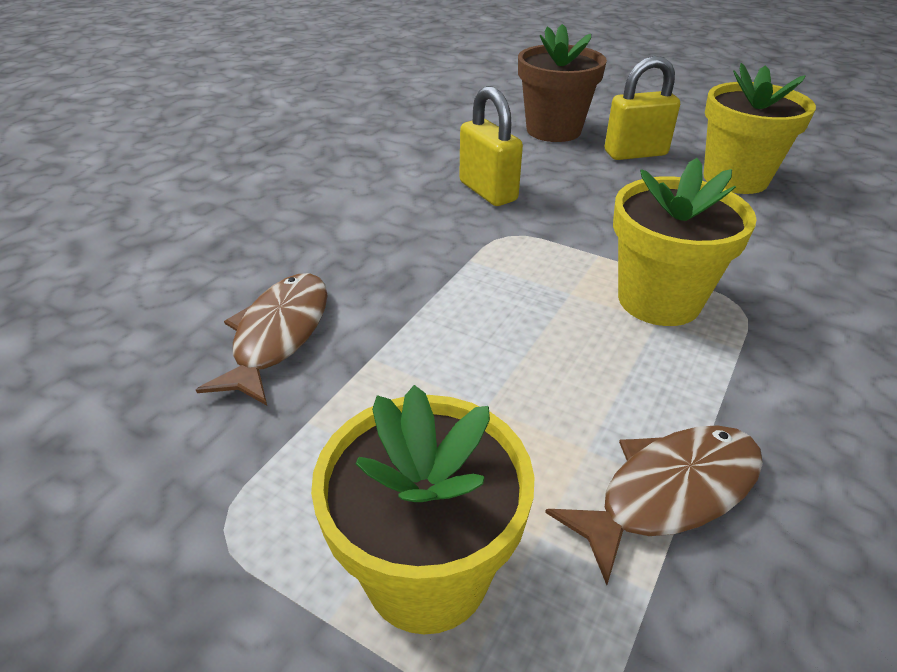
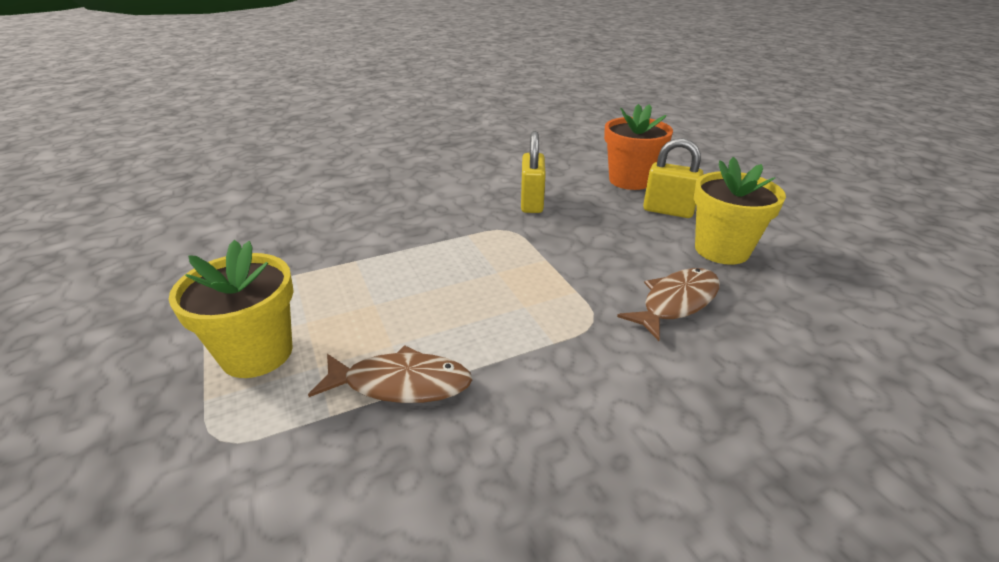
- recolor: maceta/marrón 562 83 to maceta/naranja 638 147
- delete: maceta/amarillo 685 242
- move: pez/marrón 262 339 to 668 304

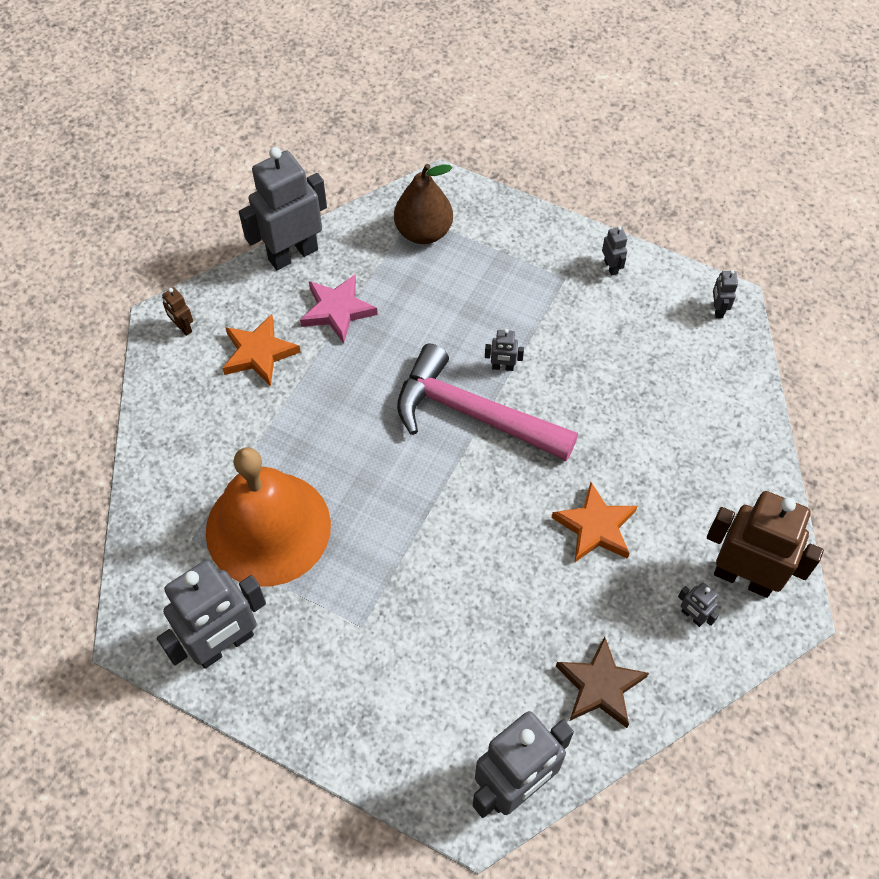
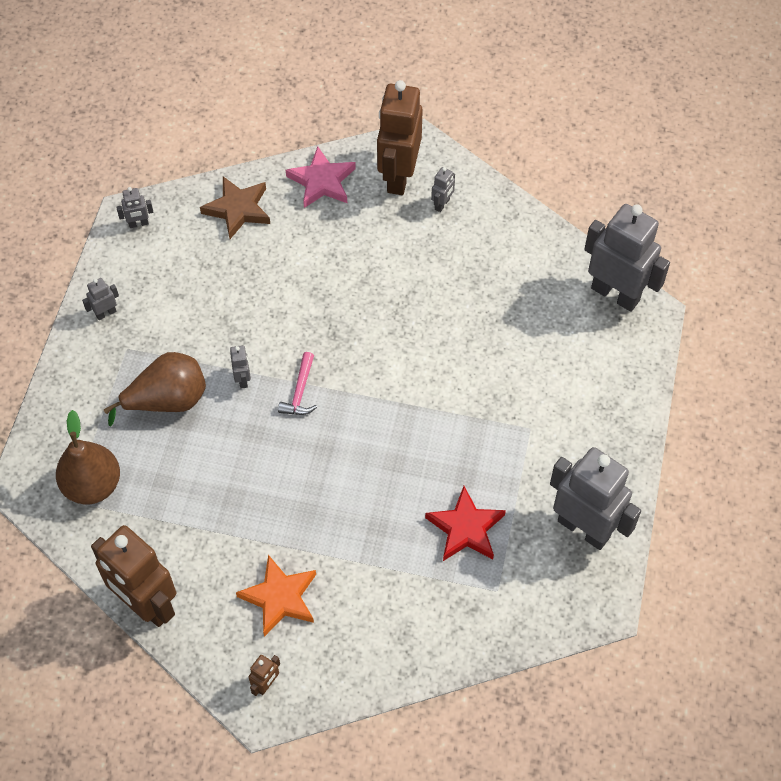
- recolor: robot/gris 283 208 to robot/marrón 133 576
- move: estrella/rosa 339 309 to 321 177
- resize: martillo/rosa 487 402 = 297 383 x0.41
- replace: campana/naranja 268 517 to estrella/rojo 465 523
- delete: estrella/naranja 594 522
- move: estrella/marrón 602 682 to 235 207
- insert: pera/marrón 155 389

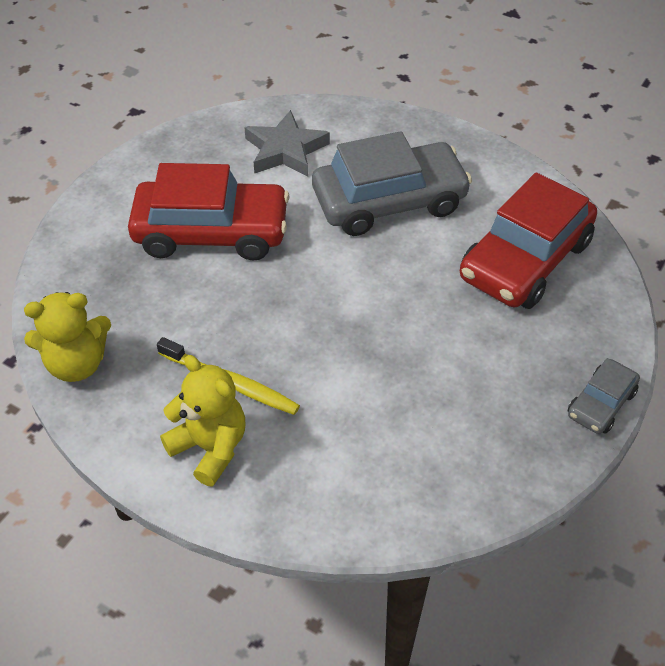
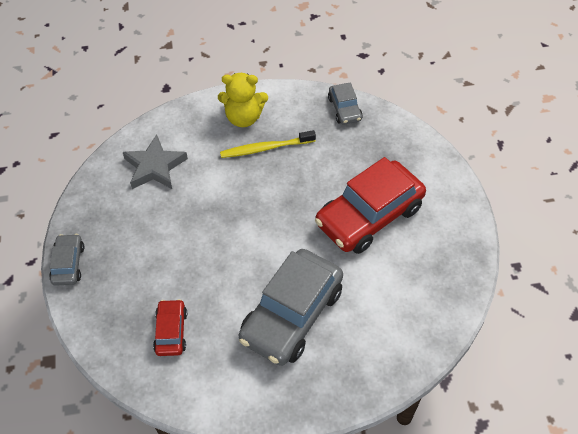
- move: estrella/gris 287 143 to 155 162
- resize: coche/rojo 528 240 = 170 327 x0.48
- replace: osito/amarillo 67 337 to coche/gris 345 103

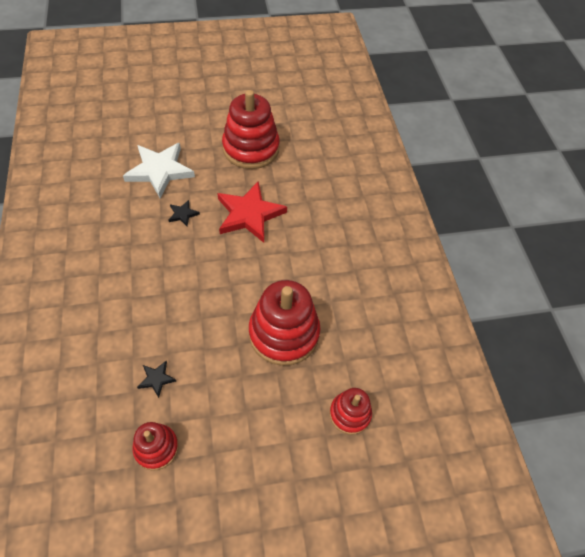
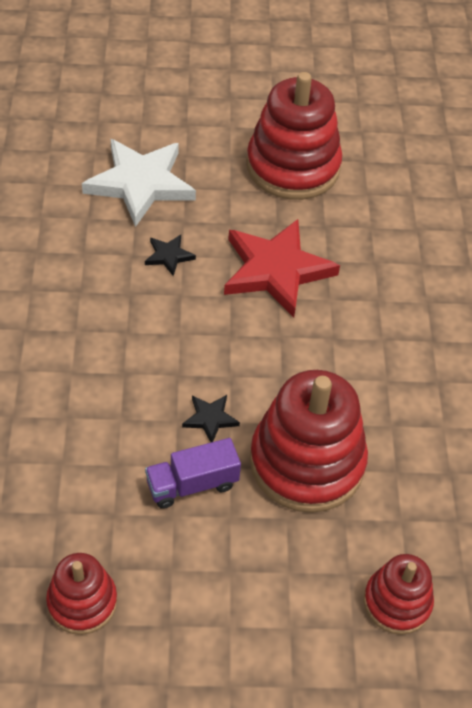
- move: estrella/negro 156 379 to 211 418
- insert: camión/morado 193 473

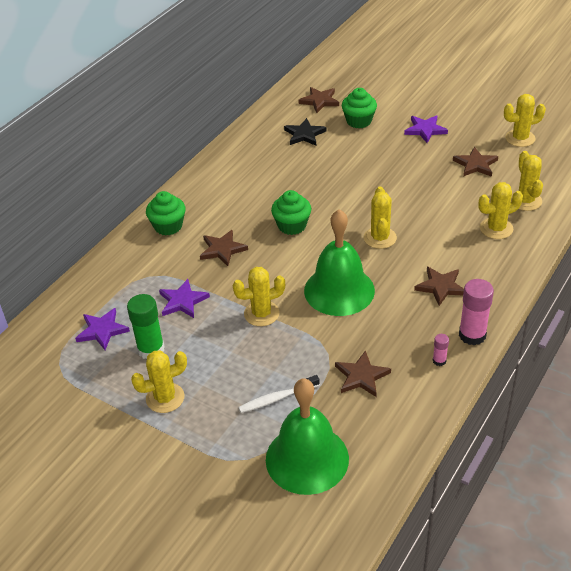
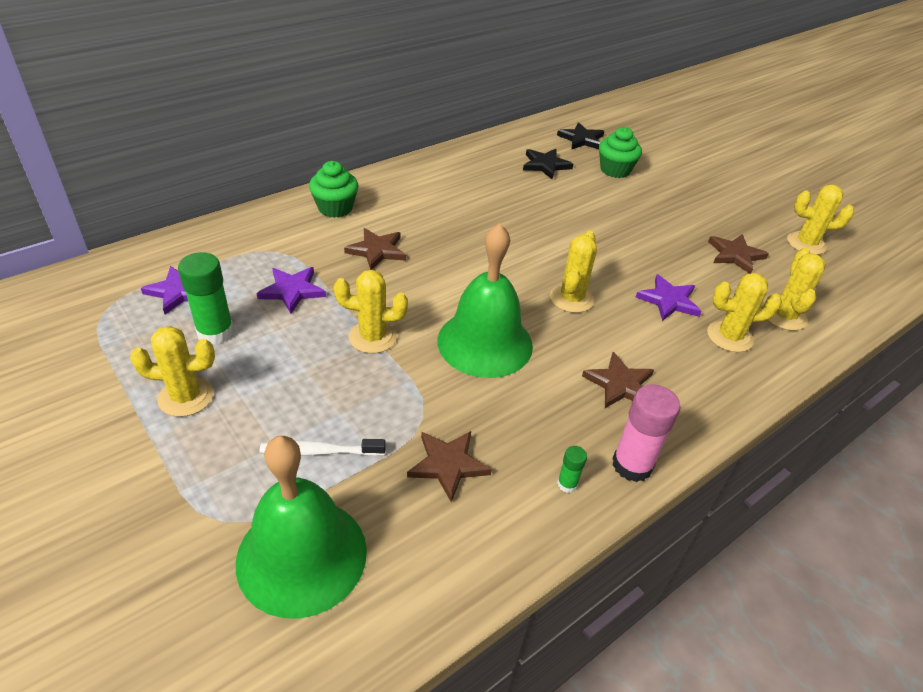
- recolor: estrella/marrón 319 100 to estrella/negro 580 136
- move: estrella/morado 426 129 to 668 297
- delete: magdalena/verde 291 212
- recolor: barra de pegamento/rosa 441 350 to barra de pegamento/verde 572 469

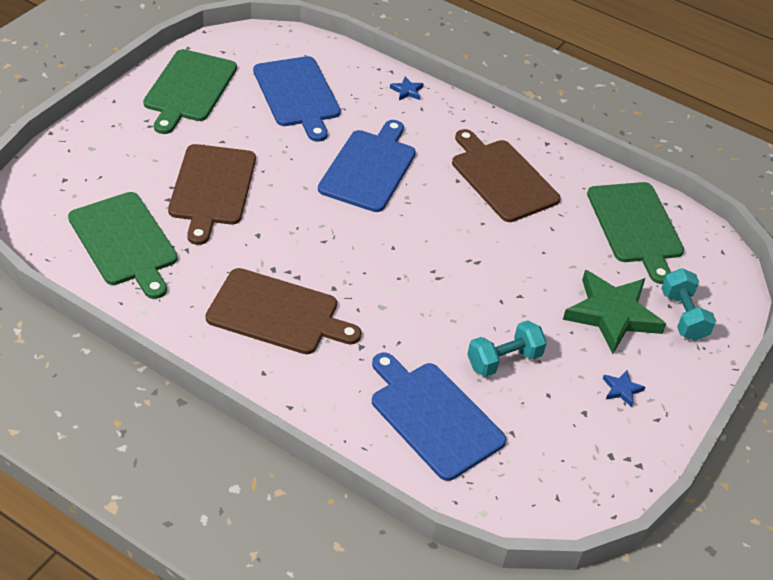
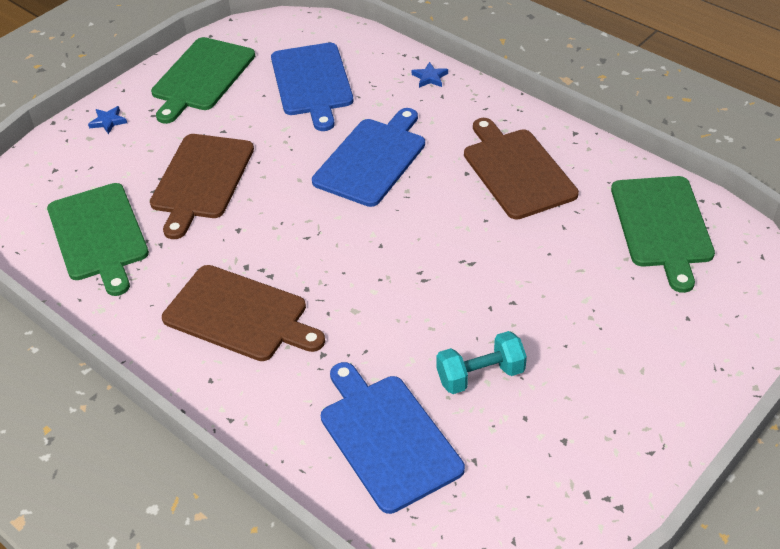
- delete: mancuerna/turquesa 688 304
- delete: estrella/verde 614 312
- move: estrella/azul 624 388 to 107 120

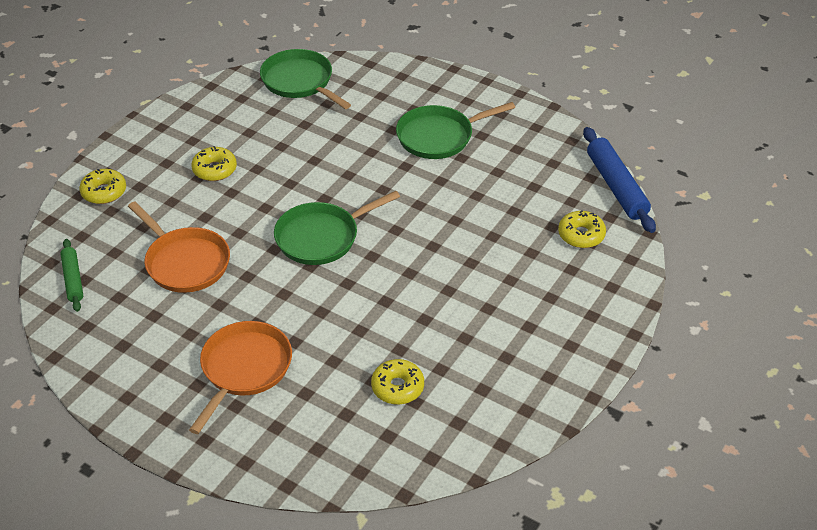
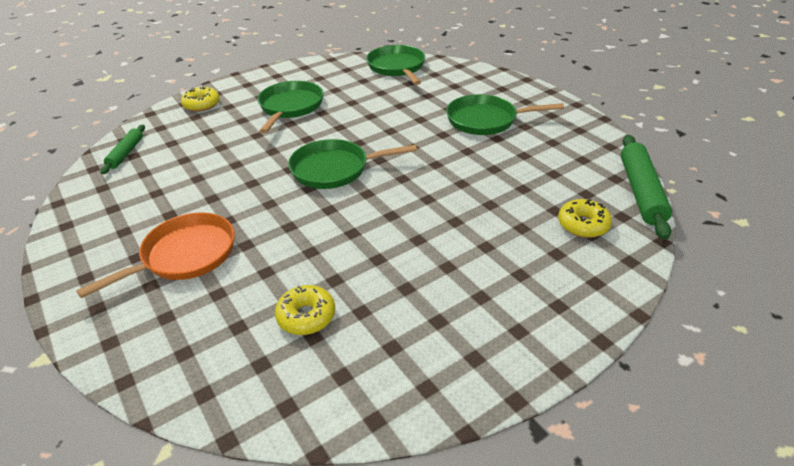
- recolor: rodillo/azul 619 180 to rodillo/verde 646 187
- replace: rosquilla/amarillo 214 163 to sartén/verde 291 107
- delete: sartén/naranja 179 247

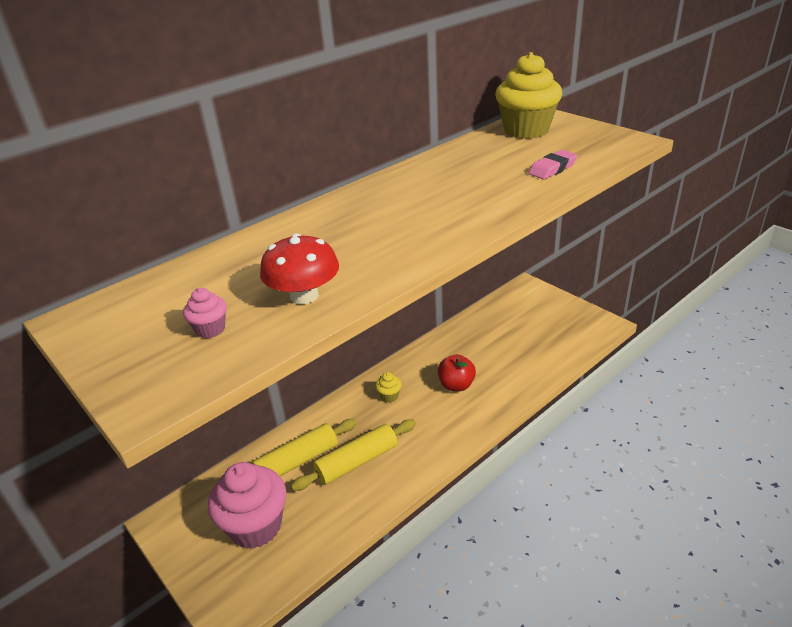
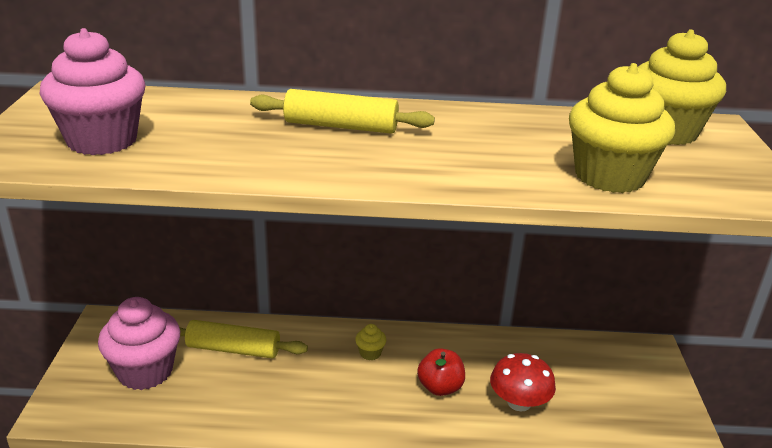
- replace: goma de borrar/rosa 553 165 to magdalena/amarillo 622 128
- move: seta/rojo 299 268 to 523 382
- resize: magdalena/rosa 205 313 = 93 91 x2.38
- move: rodillo/amarillo 353 455 to 342 111

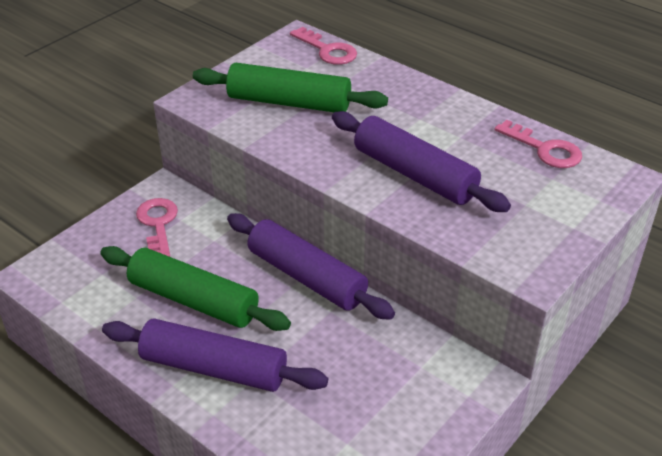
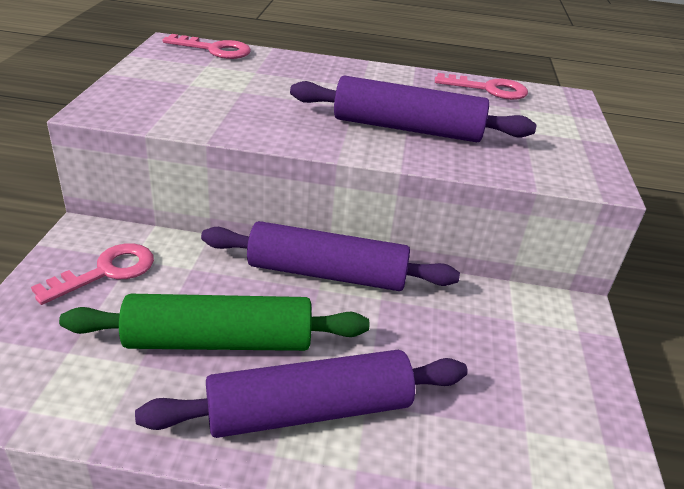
- delete: rodillo/verde 290 87
- rotate: llave/rosa 157 227 = 92 274 90 degrees clockwise

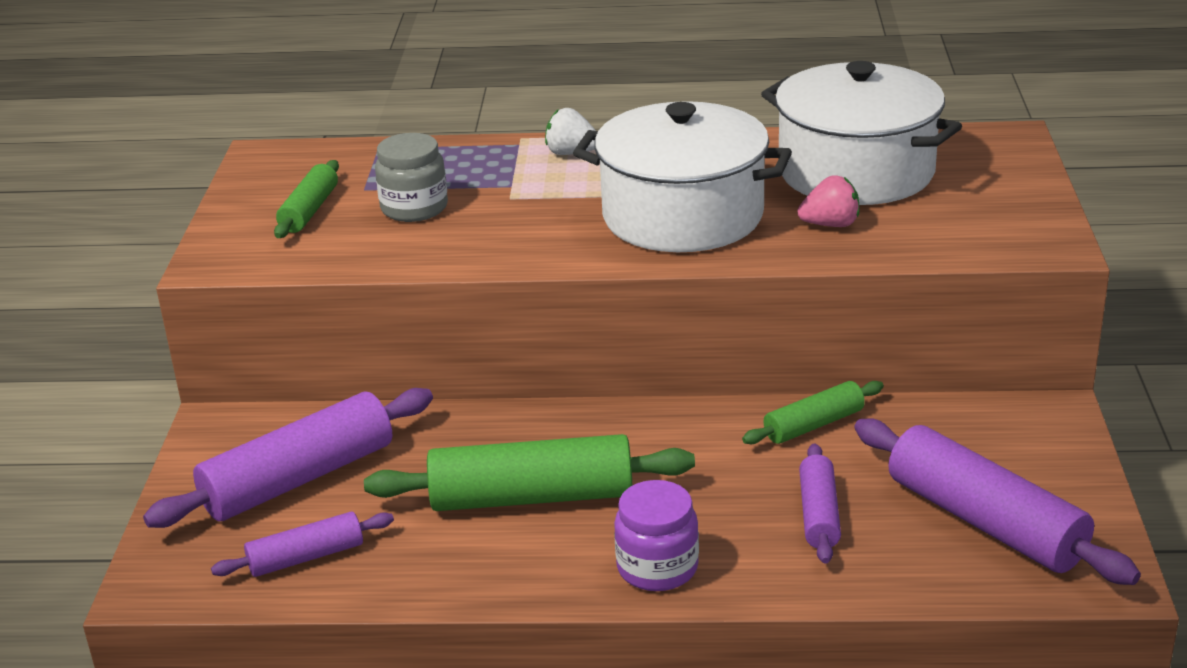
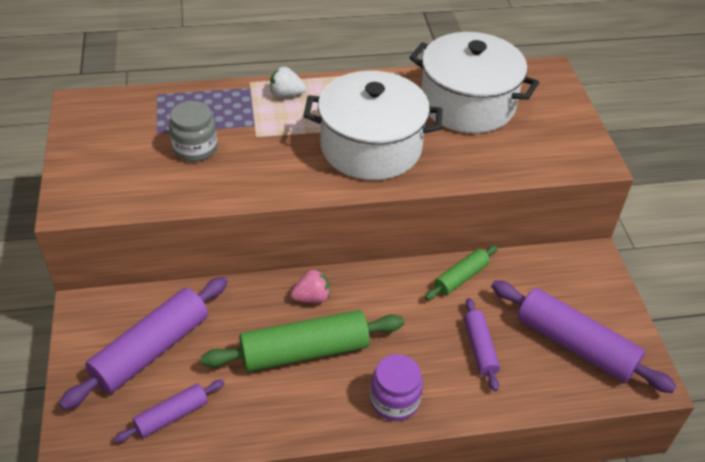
- delete: rodillo/verde 306 199
- move: fresa/rosa 828 201 to 310 286

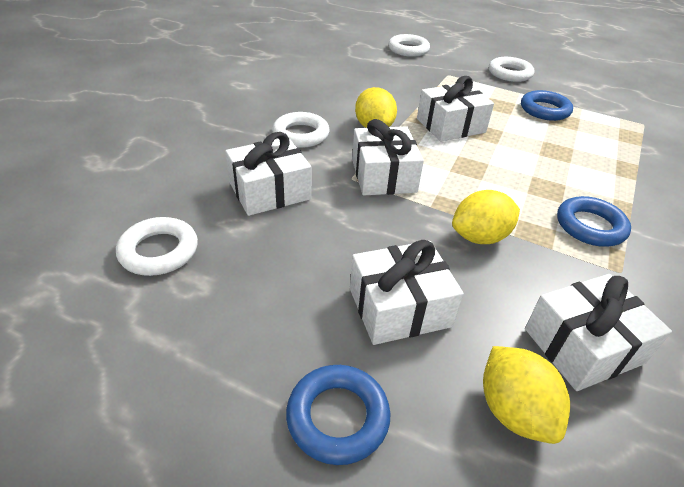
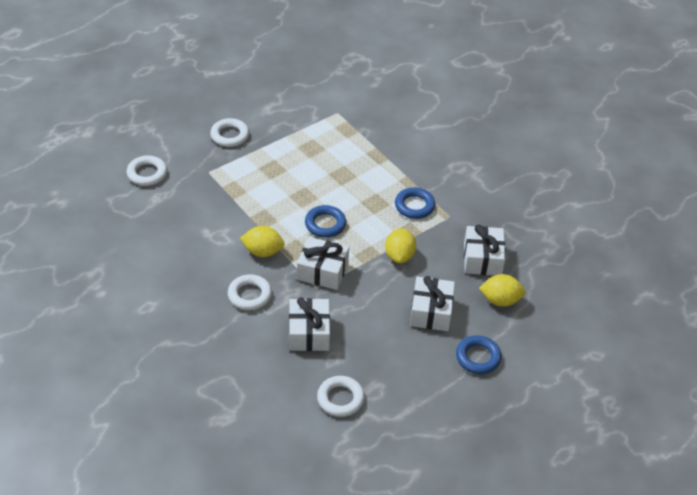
- delete: regalo/blanco 455 108
- move: anillo/azul 547 105 to 325 221

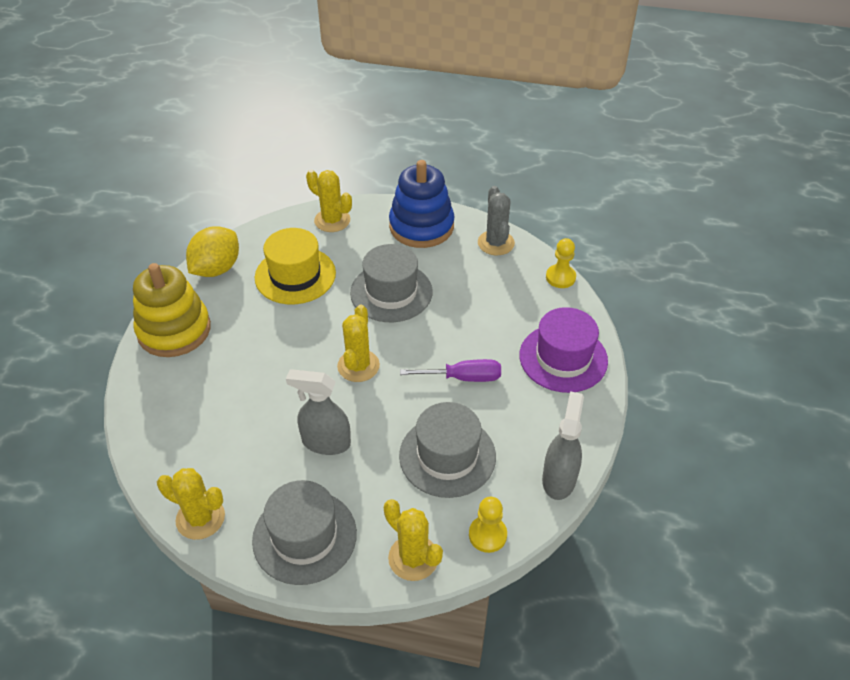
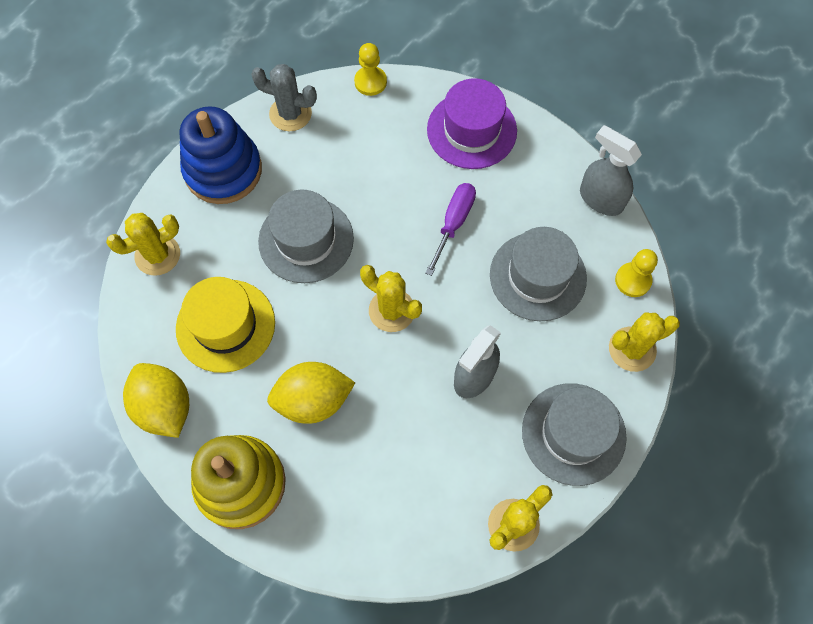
- insert: limón/amarillo 311 393

